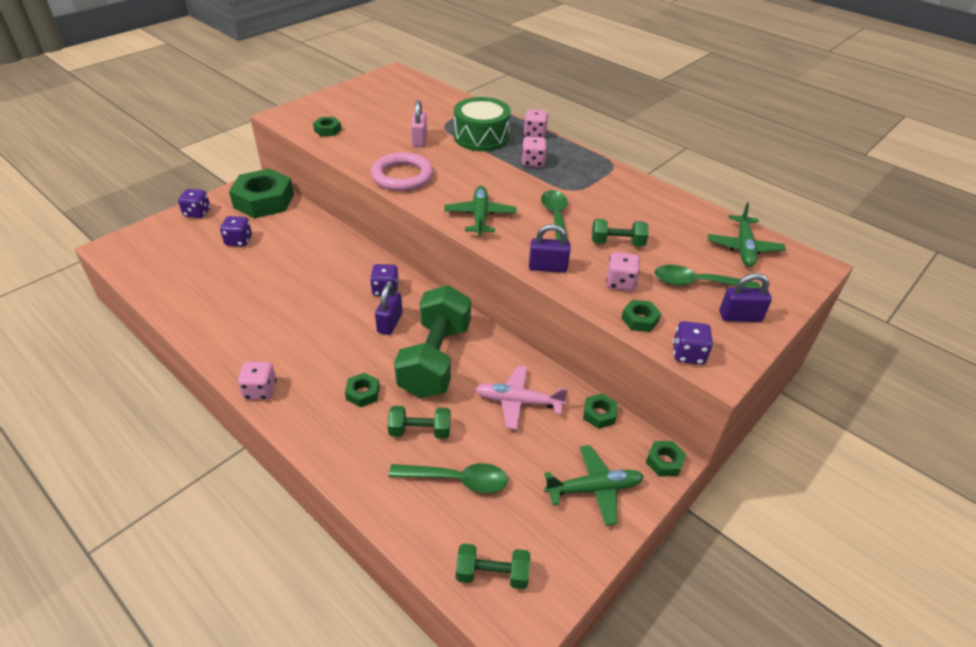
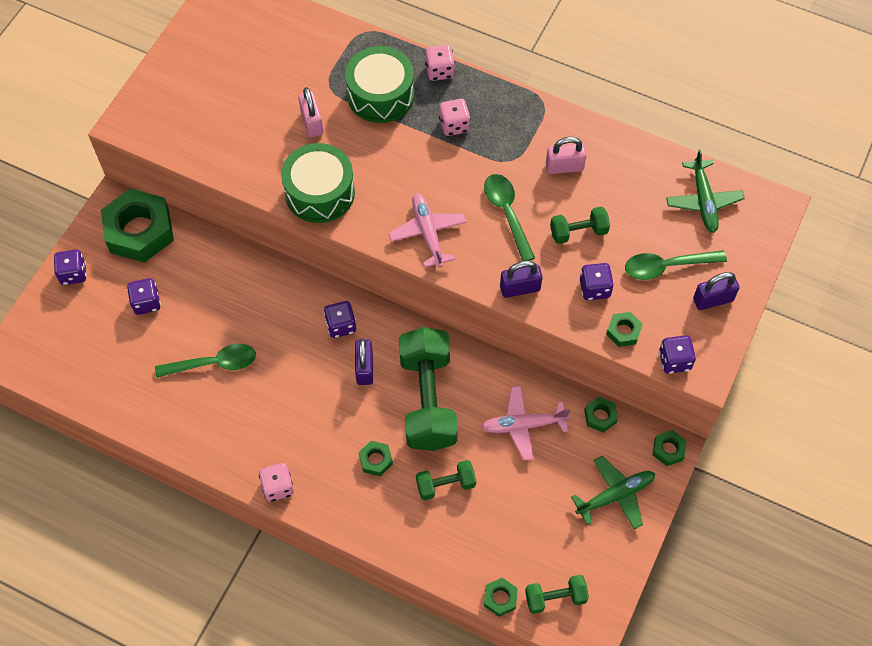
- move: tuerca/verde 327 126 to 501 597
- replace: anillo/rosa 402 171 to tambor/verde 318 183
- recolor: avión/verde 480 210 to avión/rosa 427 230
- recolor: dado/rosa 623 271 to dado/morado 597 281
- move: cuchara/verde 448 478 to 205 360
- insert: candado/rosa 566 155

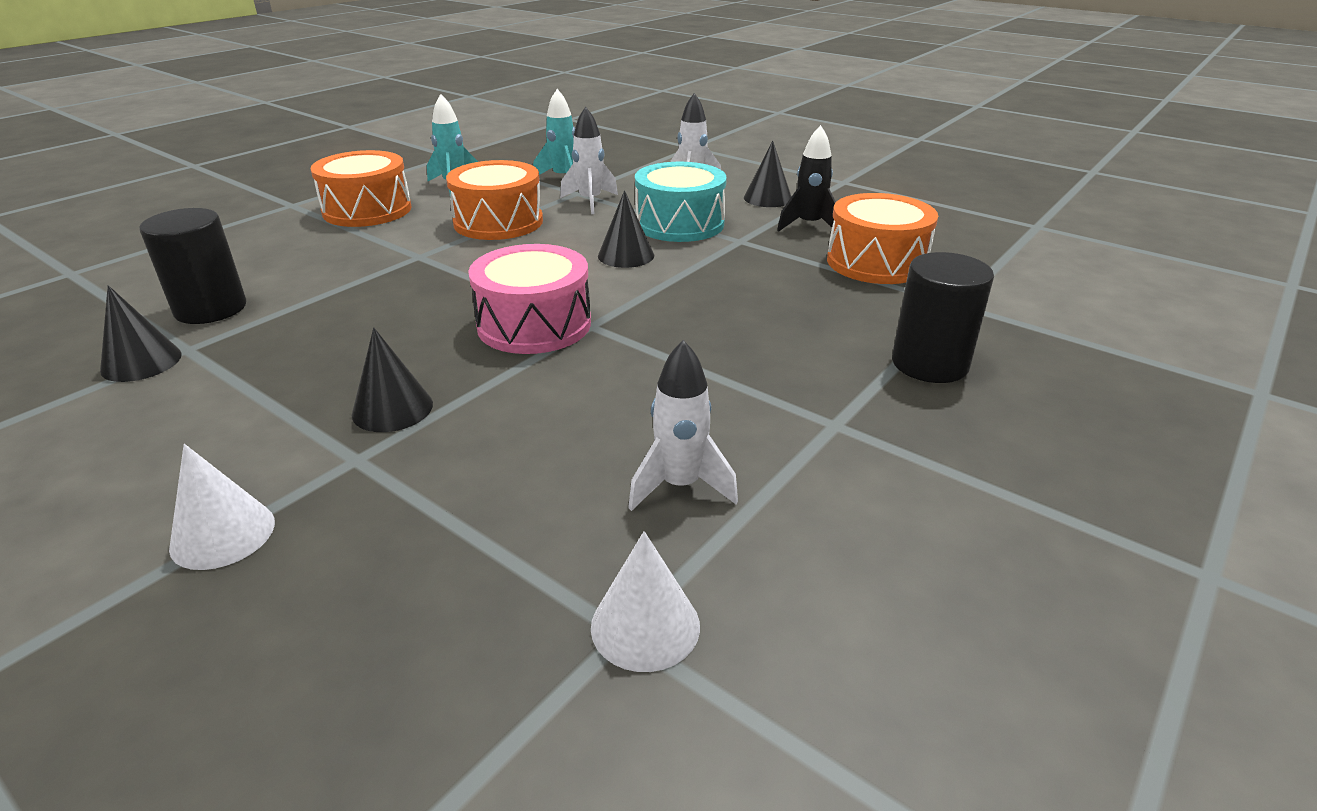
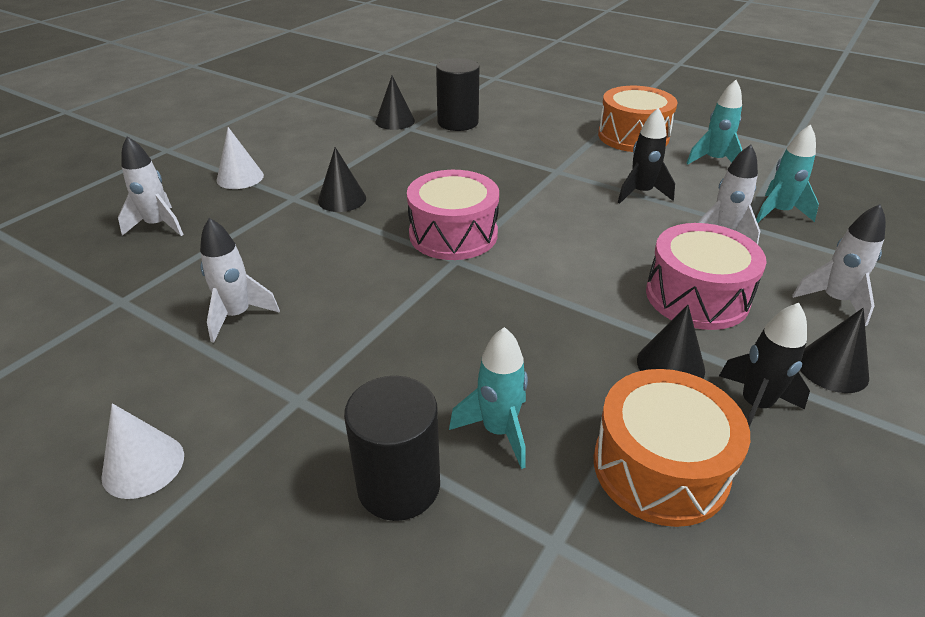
- replace: tambor/naranja 494 200 to cohete/negro 646 156
- recolor: tambor/turquesa 681 202 to tambor/rosa 706 276
- move: cono/negro 626 229 to 671 342
- move: cono/blanco 645 601 to 142 451
- insert: cohete/blanco 151 186
- insert: cohete/turquesa 488 398

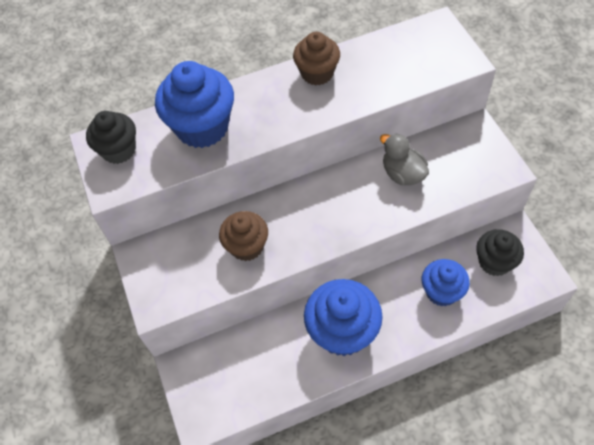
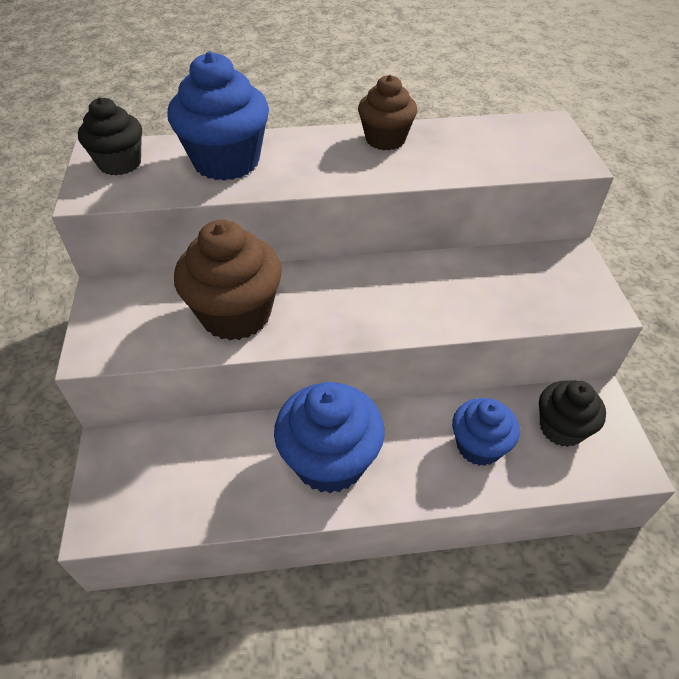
- delete: pato/gris 404 159
- resize: magdalena/marrón 243 236 = 228 280 x1.58

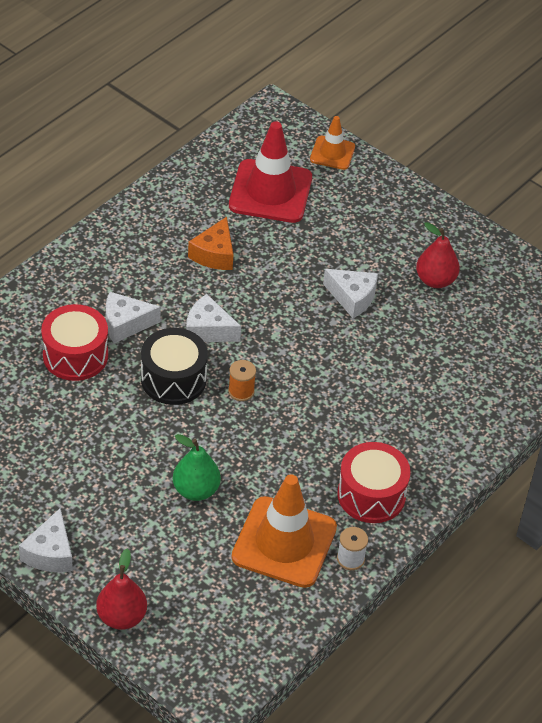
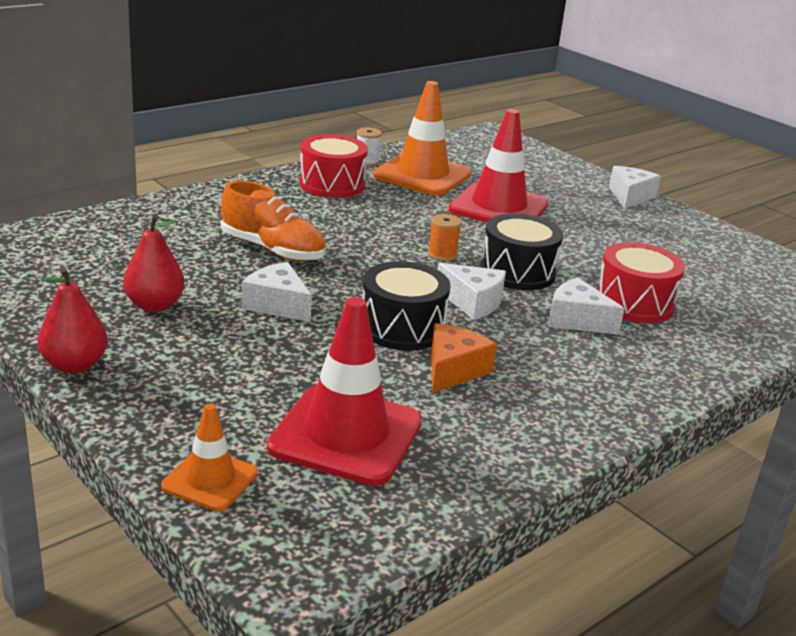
- rotate: queso/blanco 133 317 = 586 306 150 degrees counterclockwise
- replace: pera/verde 197 467 to cono de tráfico/rojo 499 166
- move: pera/rojo 121 589 to 73 320
- insert: zapato/naranja 273 220
- insert: tambor/negro 406 306

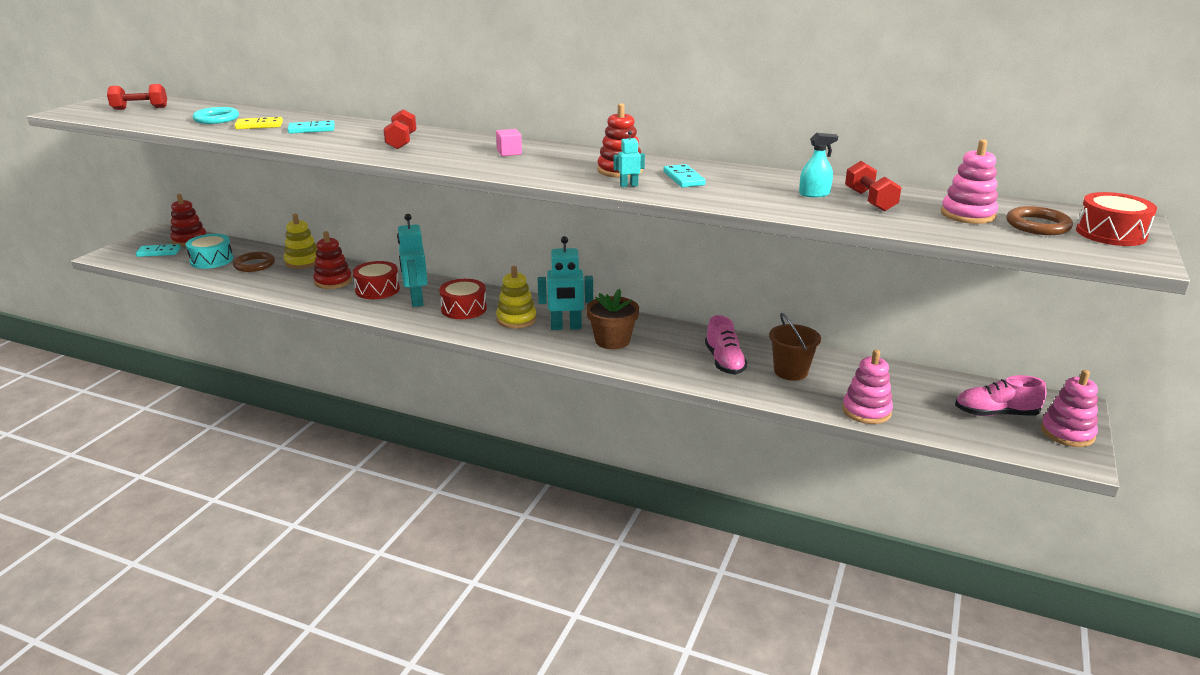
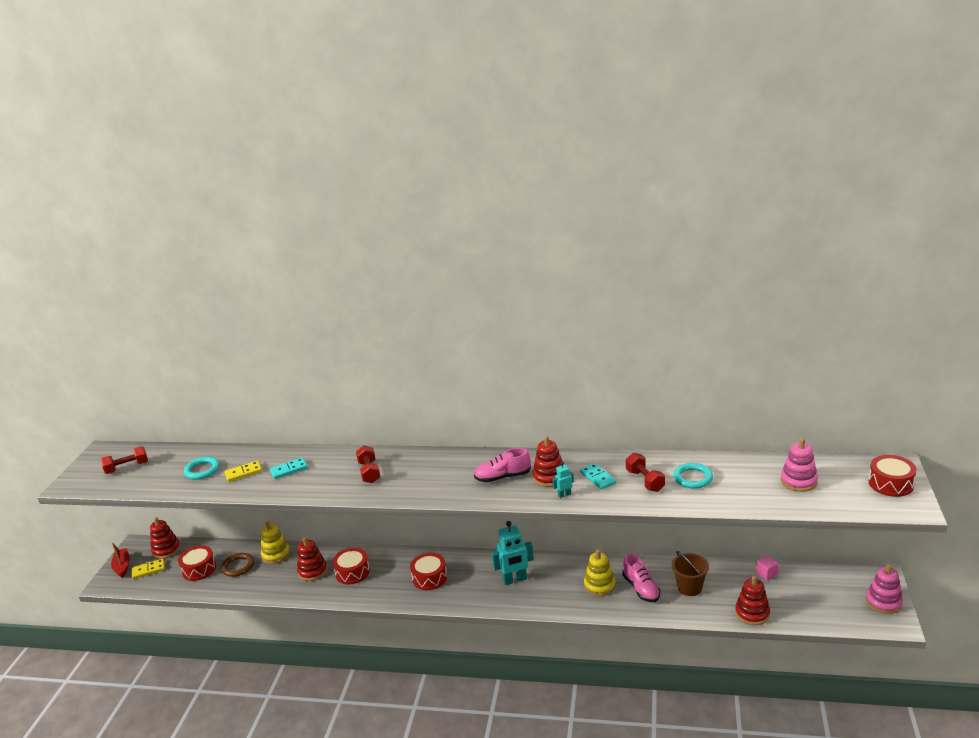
- move: cubo/rosa 509 142 to 767 567
- replace: pulverizador/turquesa 818 165 to anillo/turquesa 693 476
- move: mancuerna/rojo 873 186 to 645 472
- delete: anillo/marrón 1039 220
- delete: robot/turquesa 412 260
- recolor: tambor/turquesa 209 251 to tambor/rojo 197 563
- recolor: ficha de dominó/turquesa 158 250 to ficha de dominó/amarillo 148 568
- move: juguete apilable/amarillo 516 297 to 600 572
- delete: maceta/marrón 612 319
- recolor: juguete apilable/rosa 867 387 to juguete apilable/rojo 752 601
- move: zapato/rosa 1001 395 to 502 465
- insert: barco/rojo 120 560

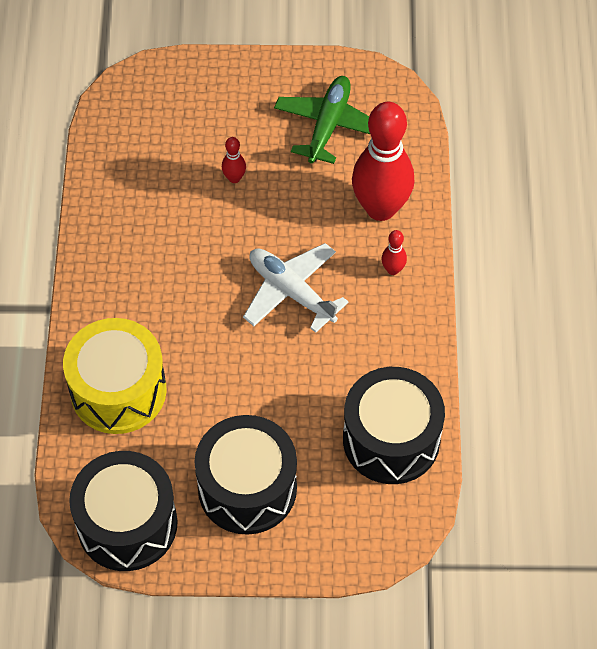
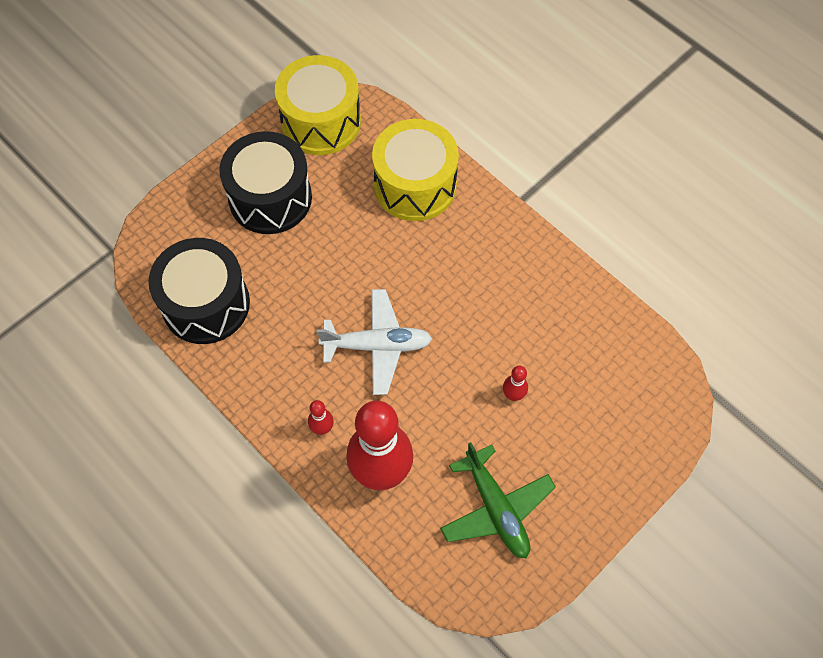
- recolor: tambor/negro 123 511 to tambor/amarillo 318 105

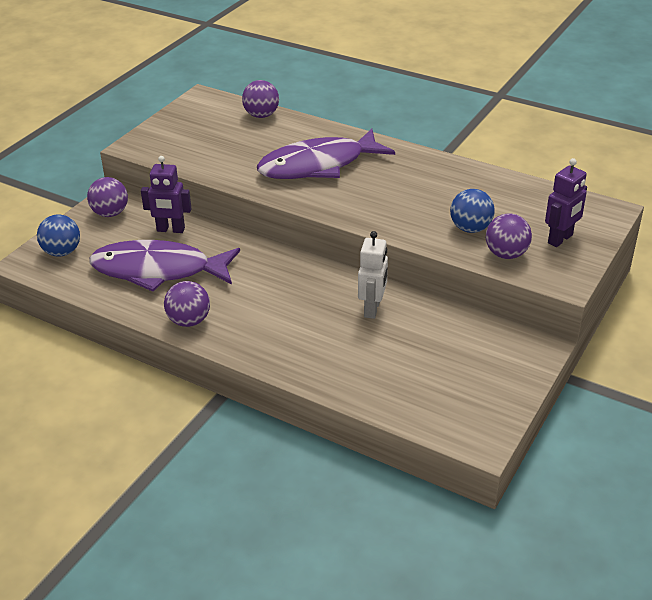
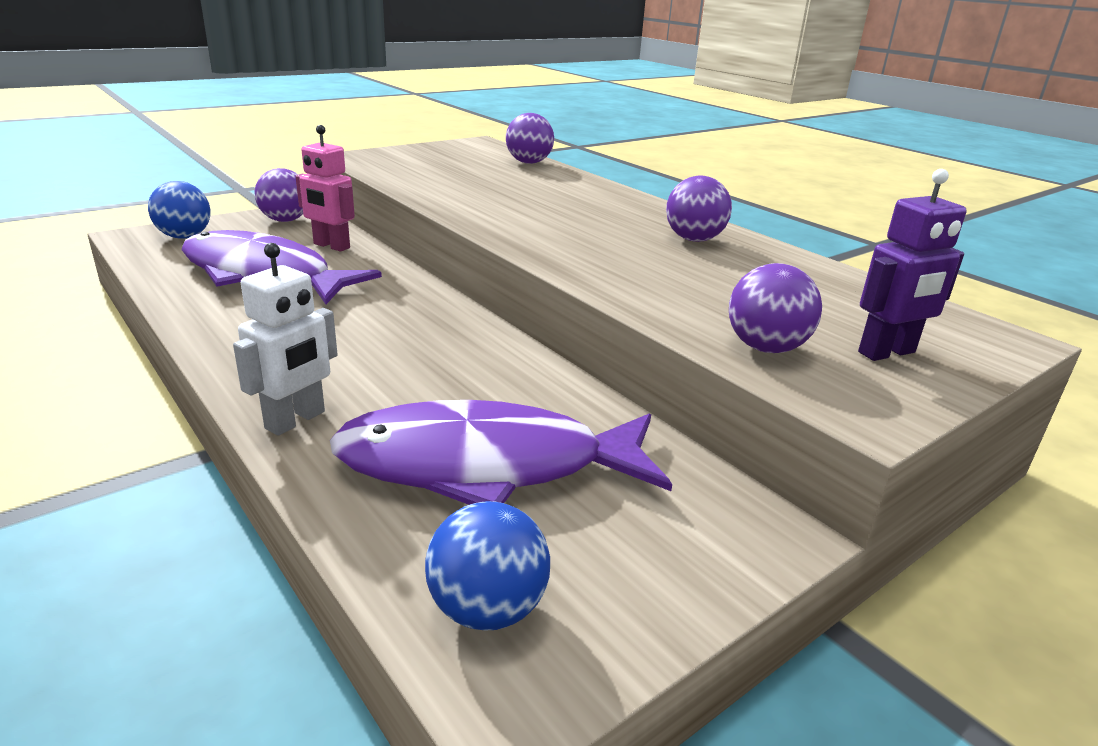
- move: pez/morado 326 154 to 501 452
- recolor: robot/morado 166 194 to robot/rosa 325 188
- move: pelota/azul 472 211 to 487 565
- move: robot/blanco 373 275 to 285 339
- move: pelota/morado 187 304 to 699 209

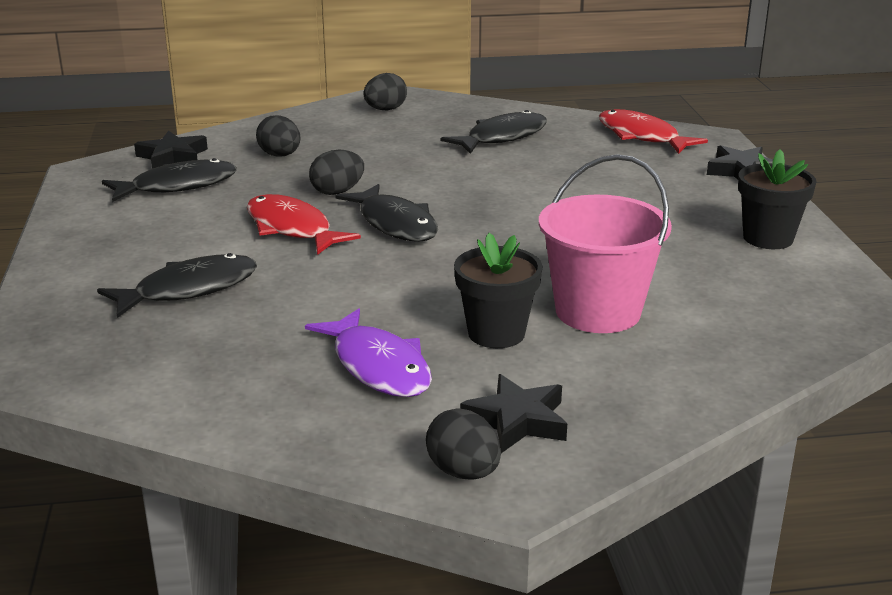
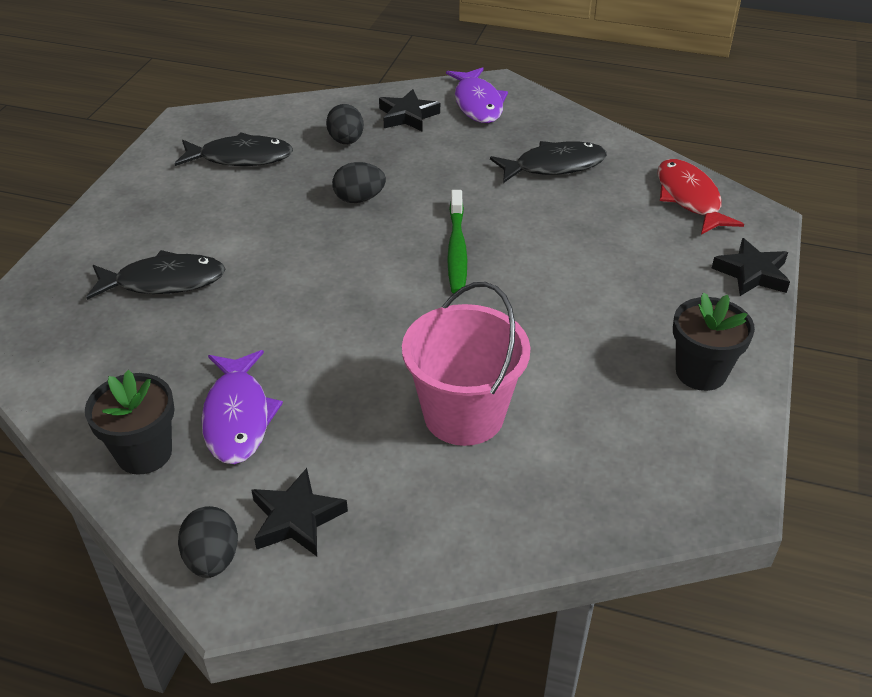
- replace: huevo/negro 385 92 to pez/morado 477 95
- move: estrella/negro 171 150 to 409 110
- delete: pez/negro 386 213
- delete: pez/rojo 303 224
- move: maceta/negro 498 290 to 130 422
- insert: cepillo de dientes/verde 457 242

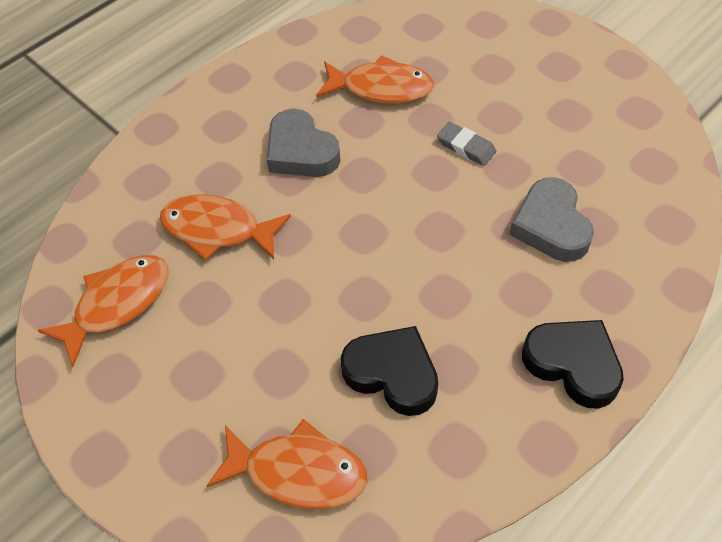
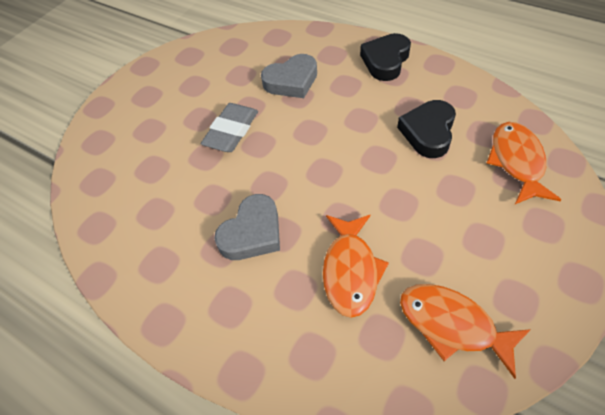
- delete: pez/naranja 375 79
- resize: goma de borrar/gris 466 144 = 229 127 x1.61

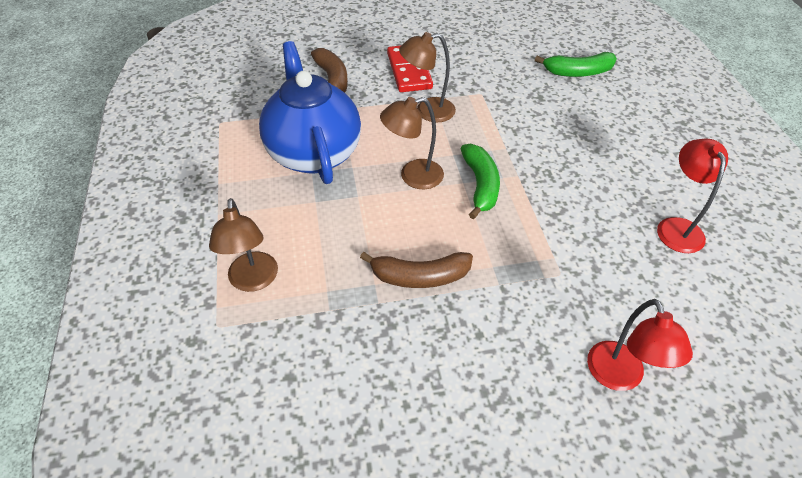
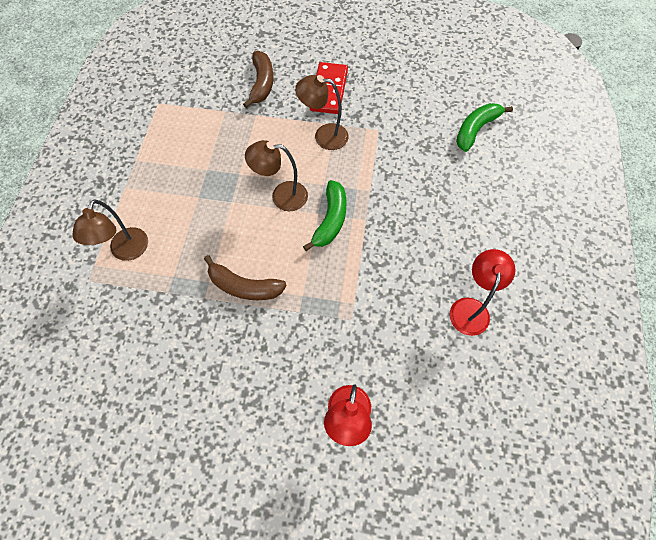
- delete: tetera/azul 310 112
- rotate: plátano/verde 576 64 = 484 127 120 degrees clockwise

